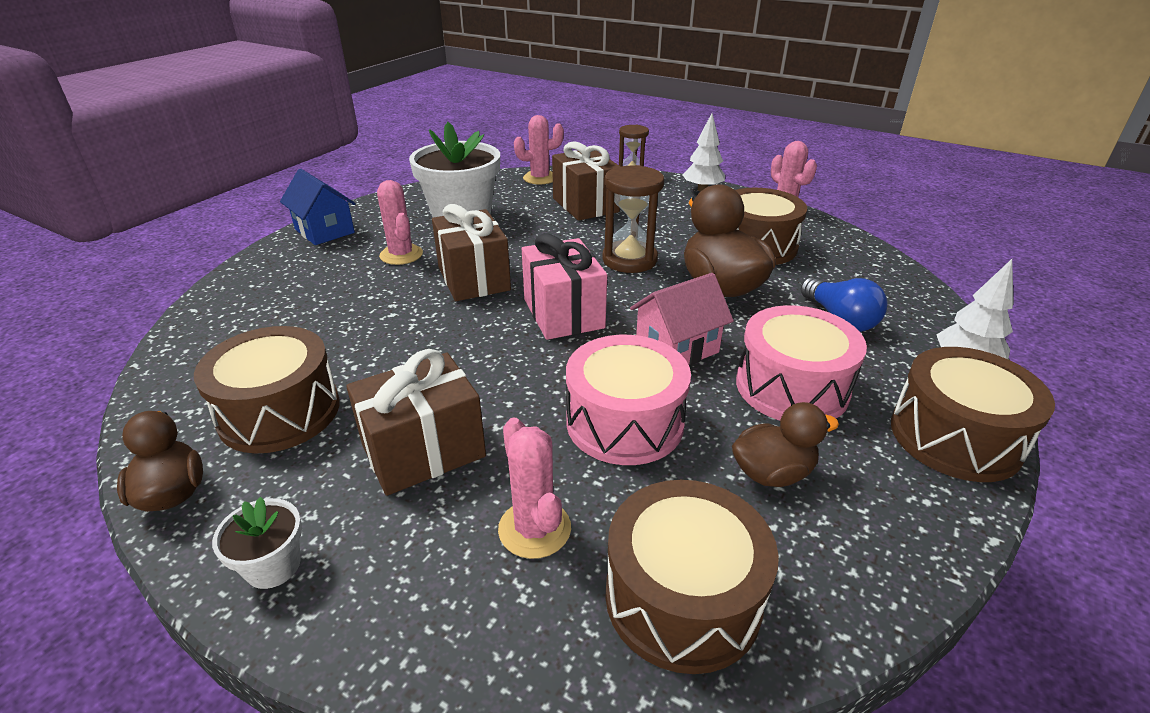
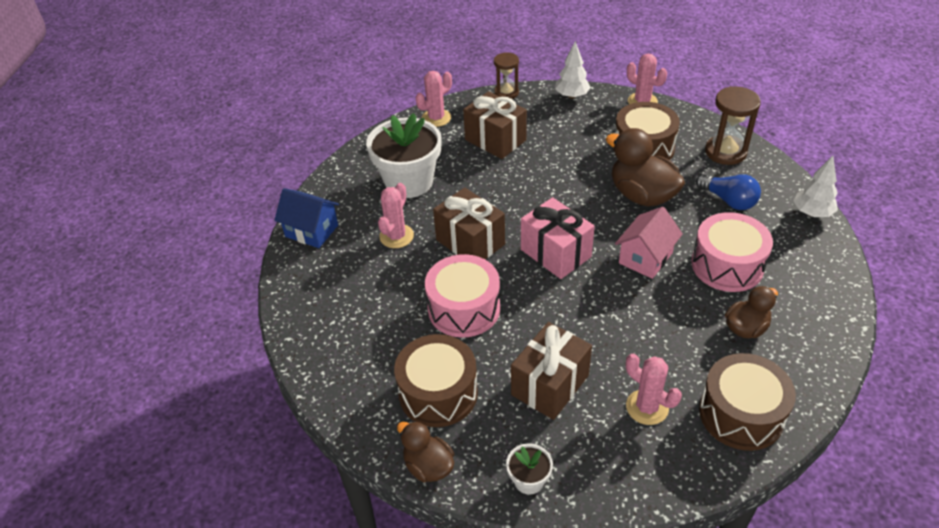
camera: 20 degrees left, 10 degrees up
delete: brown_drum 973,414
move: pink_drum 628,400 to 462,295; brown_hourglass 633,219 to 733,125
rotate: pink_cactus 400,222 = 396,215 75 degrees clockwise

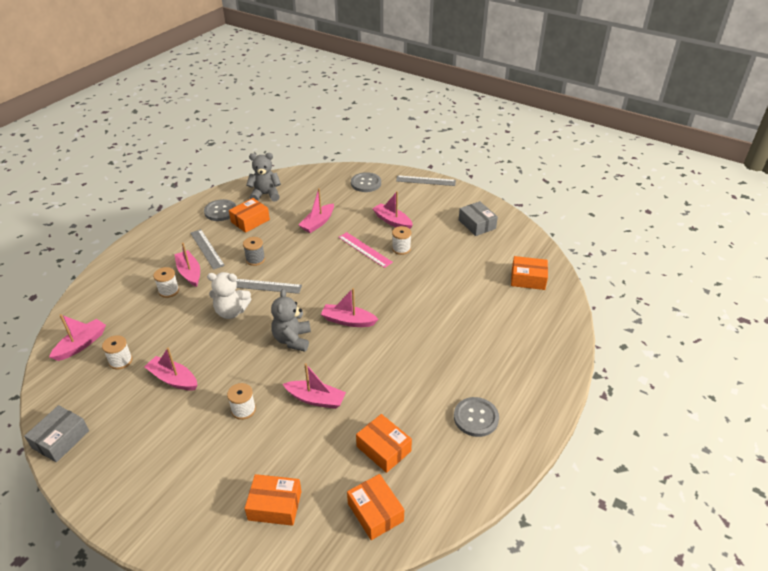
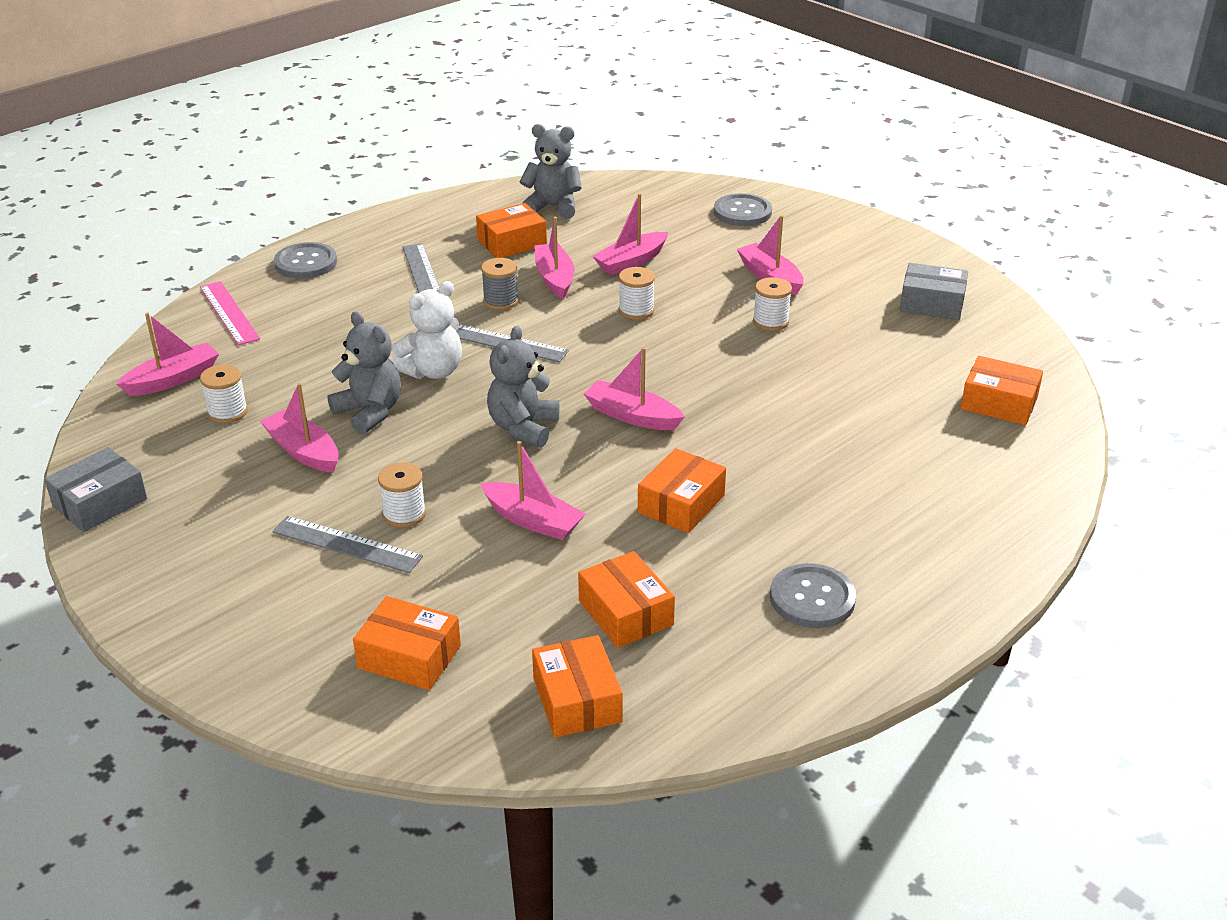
camera: 15 degrees right, 5 degrees down
insert: grey_teddy_bear 364,373; orange_box 682,490
move: white_spool 166,282 to 637,293; pink_boat 187,265 to 554,258; grey_button 220,210 to 305,260; pink_ruler 365,250 to 230,313; grey_ruler 426,180 to 347,544
rotate: white_teddy_bear 229,295 = 426,330 60 degrees counterclockwise; grey_box 478,218 = 934,291 60 degrees counterclockwise

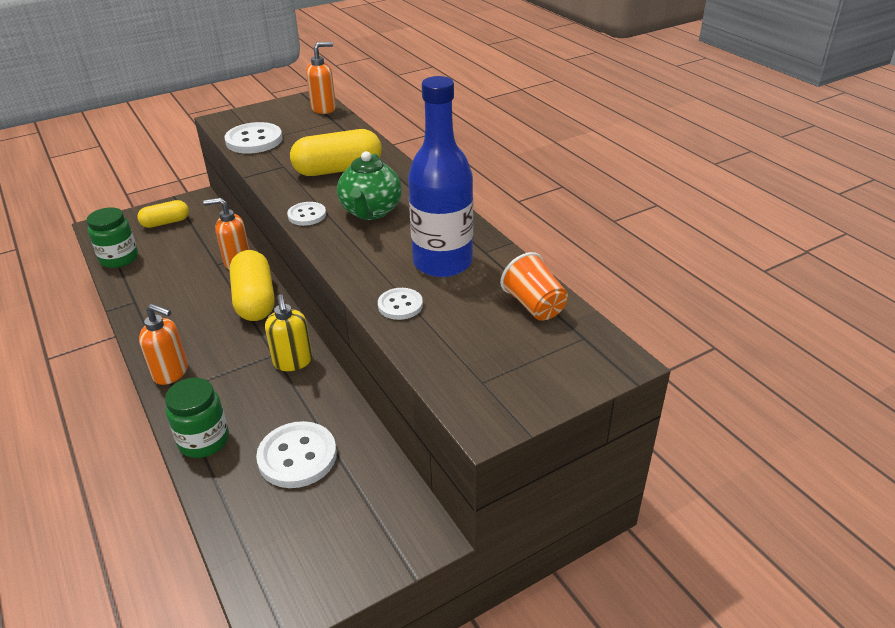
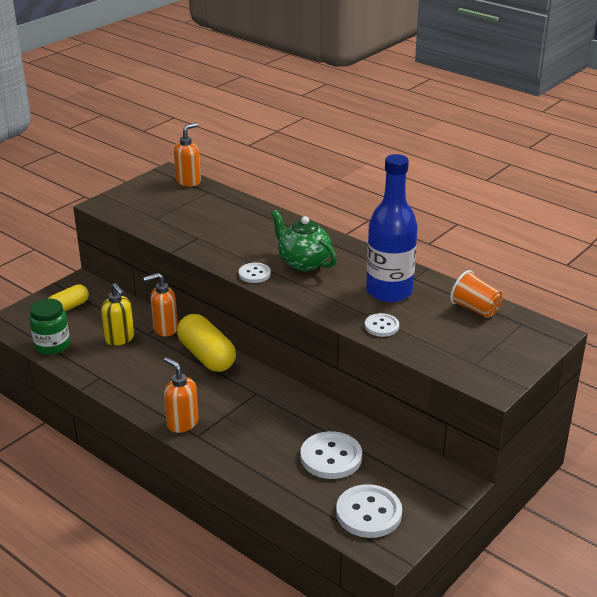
camera: 20 degrees left, 5 degrees down
delete: green_jar 197,418; yellow_capsule 336,152
move: white_button 253,138 to 369,511; yellow_soap_dispenser 288,332 to 117,314
rotate: orange_soap_dispenser 163,344 = 181,395 135 degrees counterclockwise; green_teapot 369,185 = 304,240 150 degrees clockwise

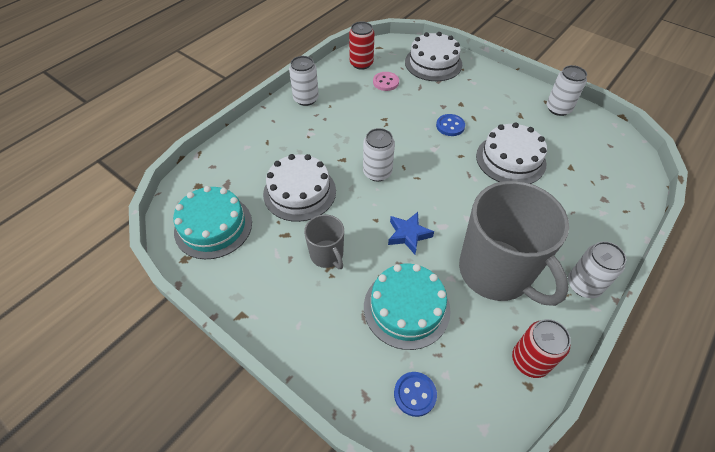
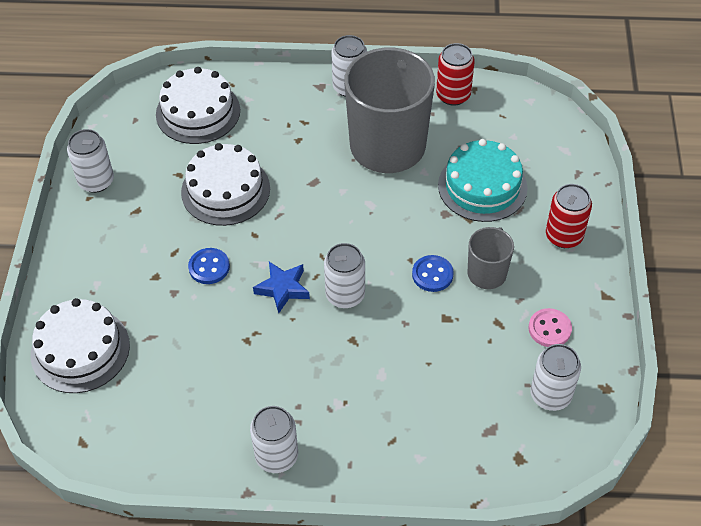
camera: 125 degrees left, 0 degrees up
move: white_cake 299,188 to 198,105; red_can 361,45 to 569,216; pink_button 386,81 to 550,327; blue_star 411,233 to 281,287; blue_button 415,394 to 433,273
replace: turquoise_cake 212,222 to white_can 555,377

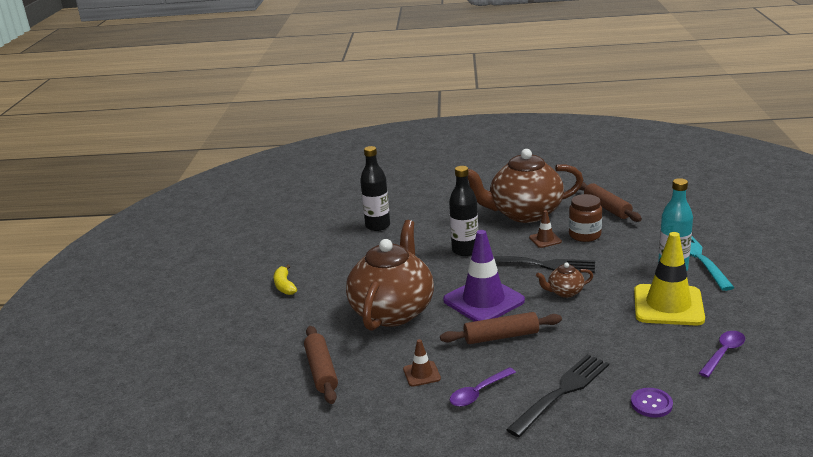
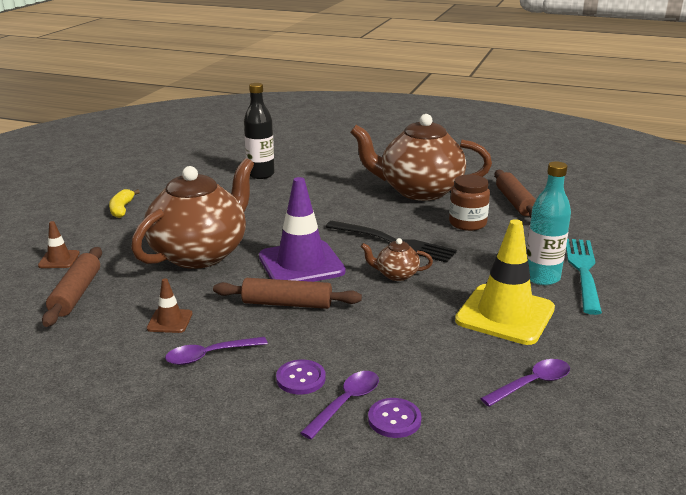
camera: 15 degrees right, 0 degrees up
delete: black_bottle 463,211
insert: purple_spoon 339,405
move: brown_traffic_cone 545,229 to 59,244
replace: black_fork 557,395 to purple_button 301,377

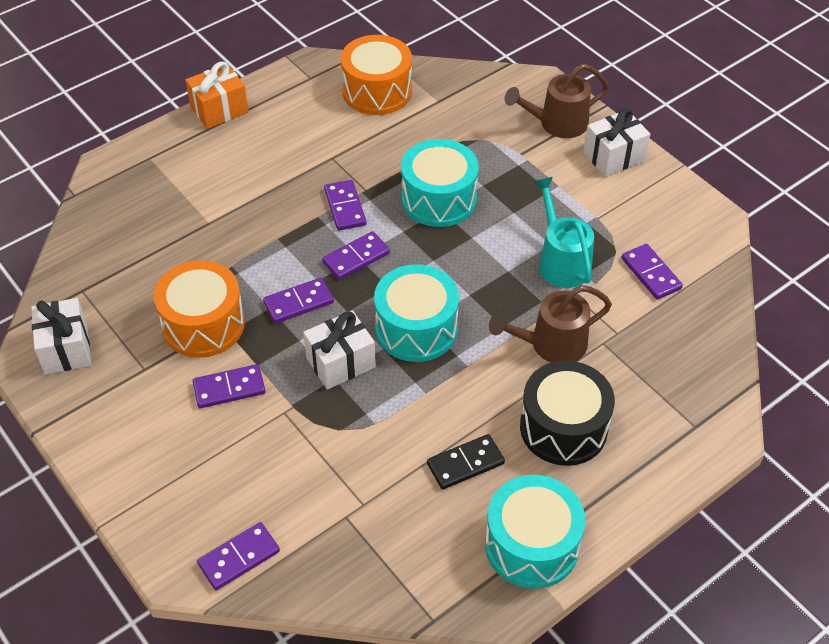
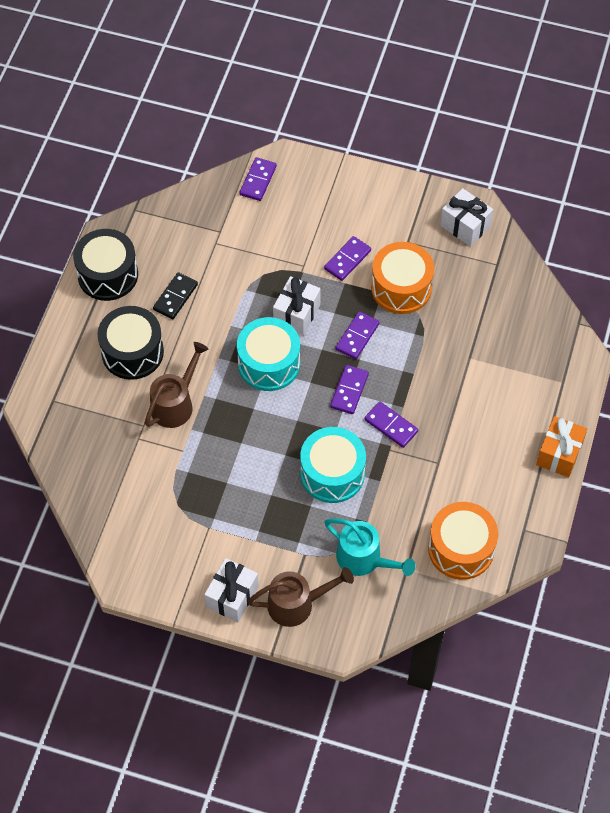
camera: 145 degrees right, 10 degrees up
delete: purple_domino 652,272
move: turquoise_watering_can 564,232 to 370,547
recolor: turquoise_drum 535,532 to black_drum 105,265
rotate: brown_watering_can 557,101 = 301,597 45 degrees clockwise

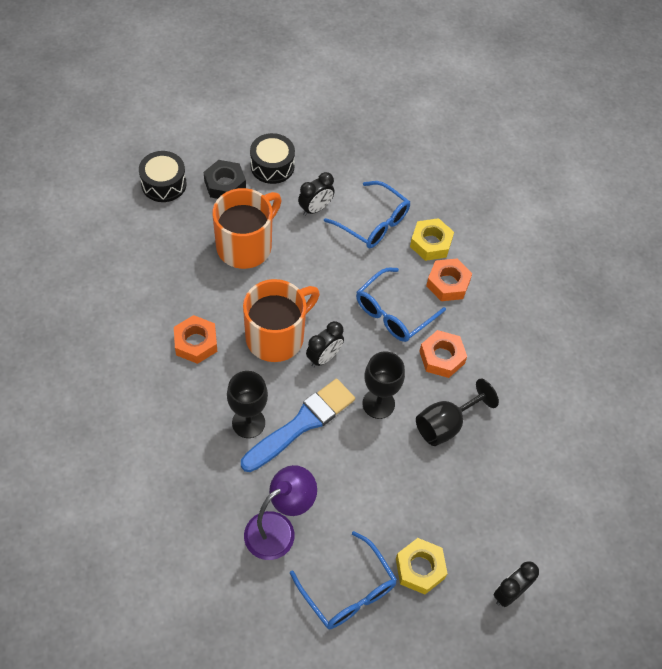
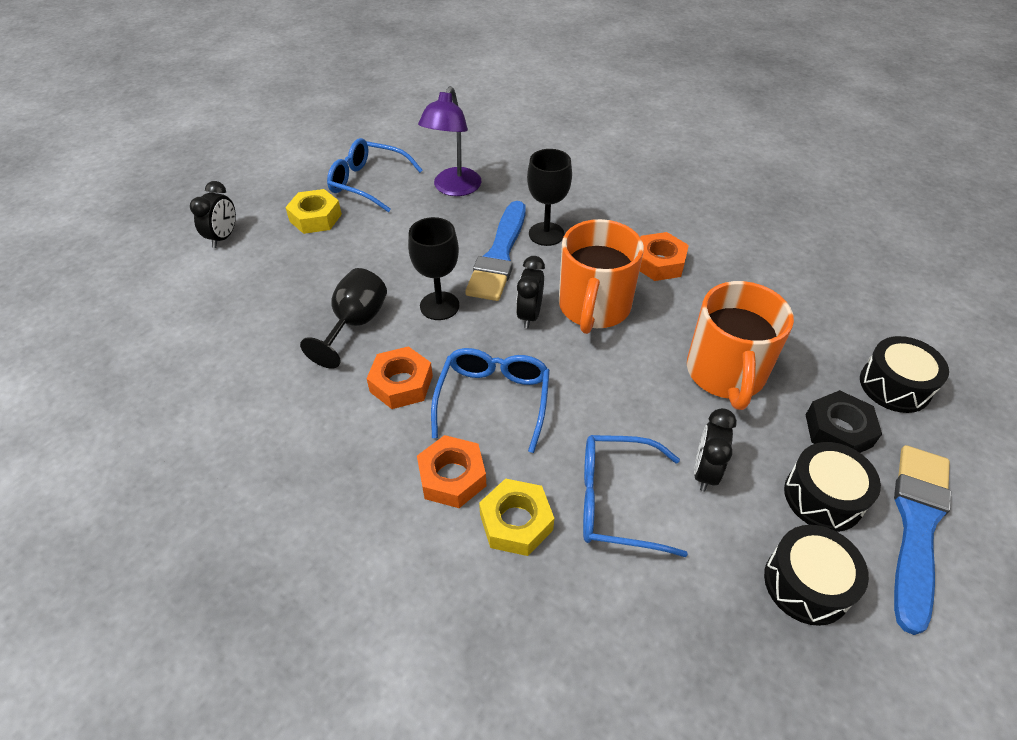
camera: 150 degrees right, 10 degrees down
insert: black_drum 816,575; blue_brush 922,540

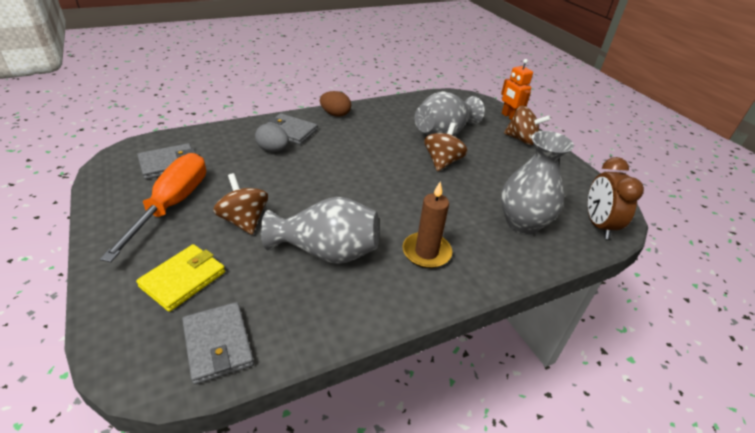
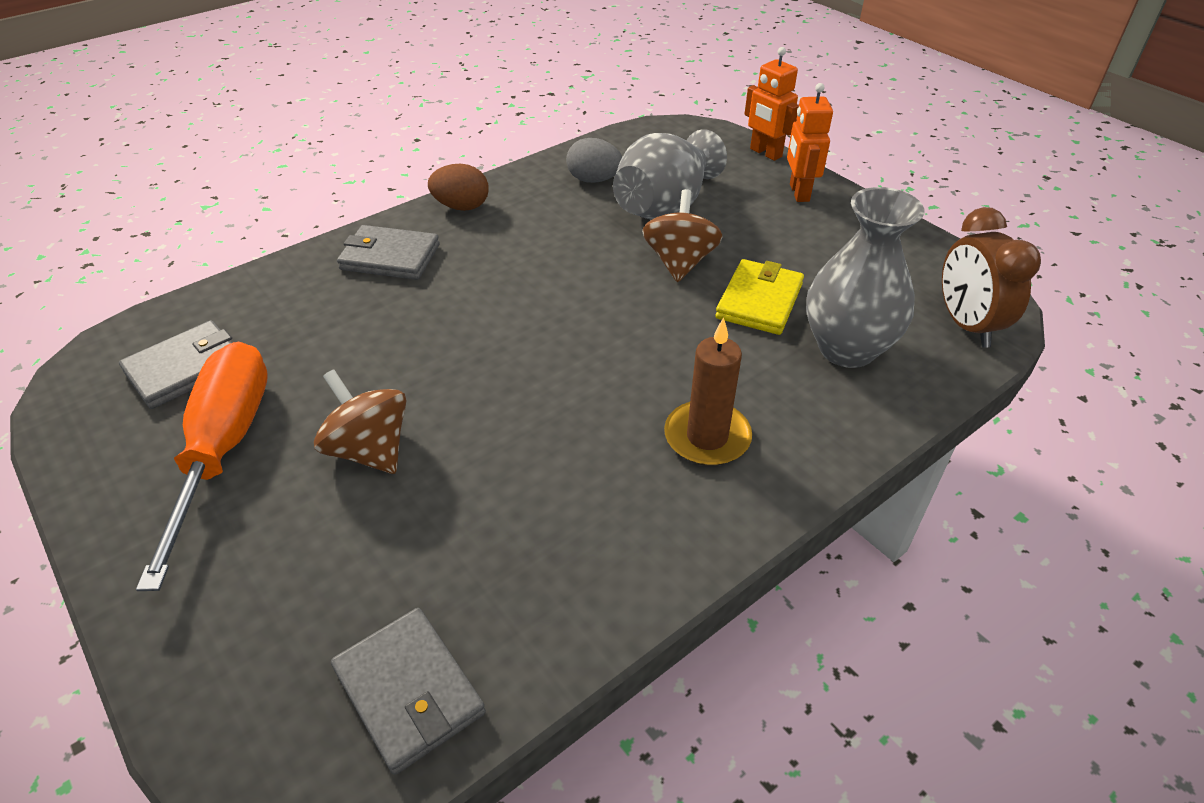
camera: 10 degrees left, 5 degrees up
delete: grey_vase 320,230
move: yellow_wallet 180,278 to 759,297; grey_egg 272,138 to 594,160
replace: brown_spinning_top 527,125 to orange_robot 810,142

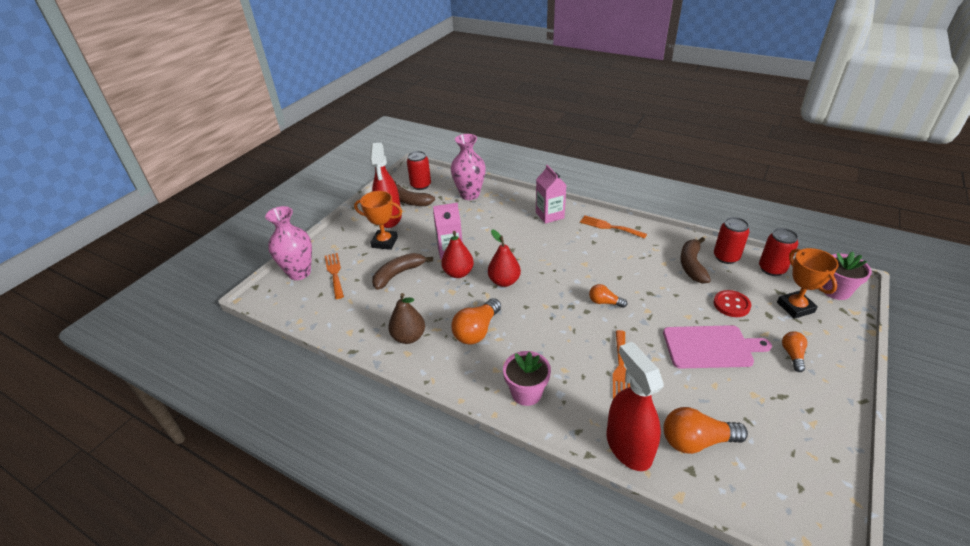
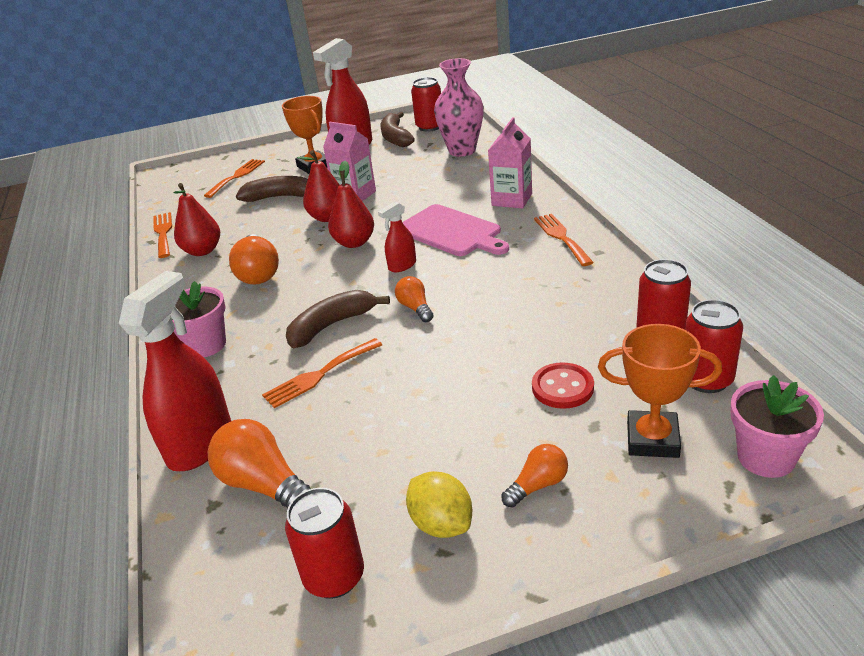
camera: 45 degrees right, 5 degrees down
delete: pink_vase 288,243
insert: orange_fork 162,235; red_can 324,543; red_spray_bottle 397,236; yellow_lemon 439,504
move: pink_cutting_board 717,346 to 455,230; brown_banana 695,260 to 338,319
recolor: brown_pear 406,318 to red_pear 196,219
rotate: orange_light_bulb 476,321 = 254,259 90 degrees counterclockwise; orange_trophy 807,283 = 660,391 75 degrees clockwise

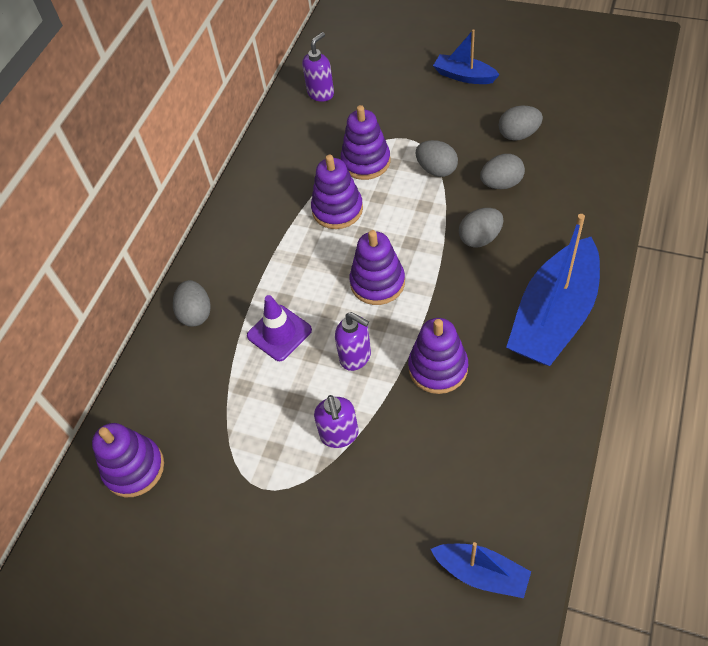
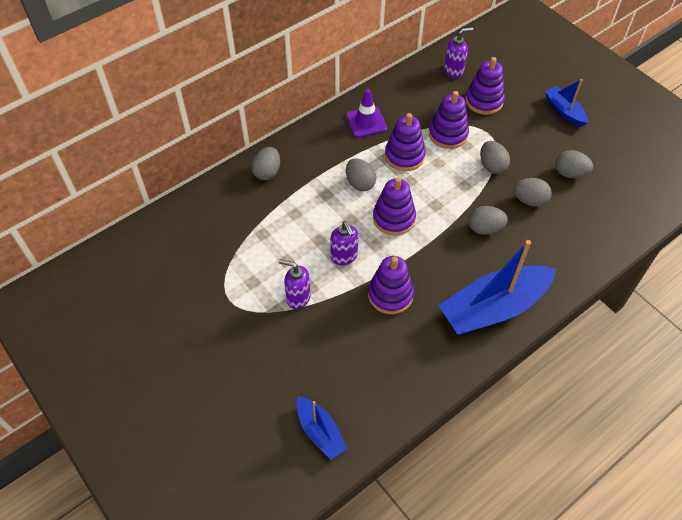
camera: 25 degrees right, 0 degrees up
insert: grey_egg 361,174
move: purple_stacking_toy 128,460 to 485,86; purple_traffic_cone 279,328 to 366,113
rotate: purple_soap_dispenser 336,421 = 295,284 90 degrees clockwise

